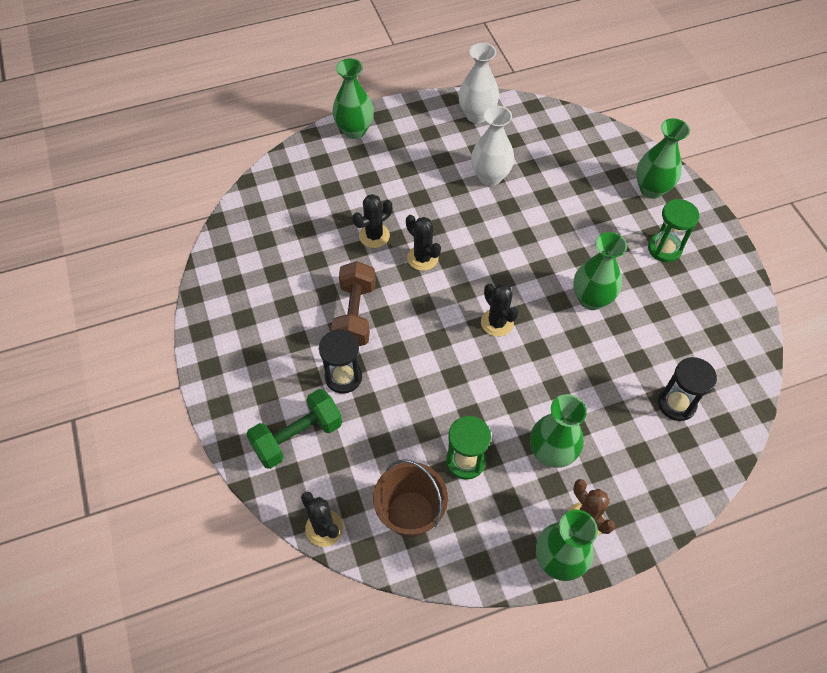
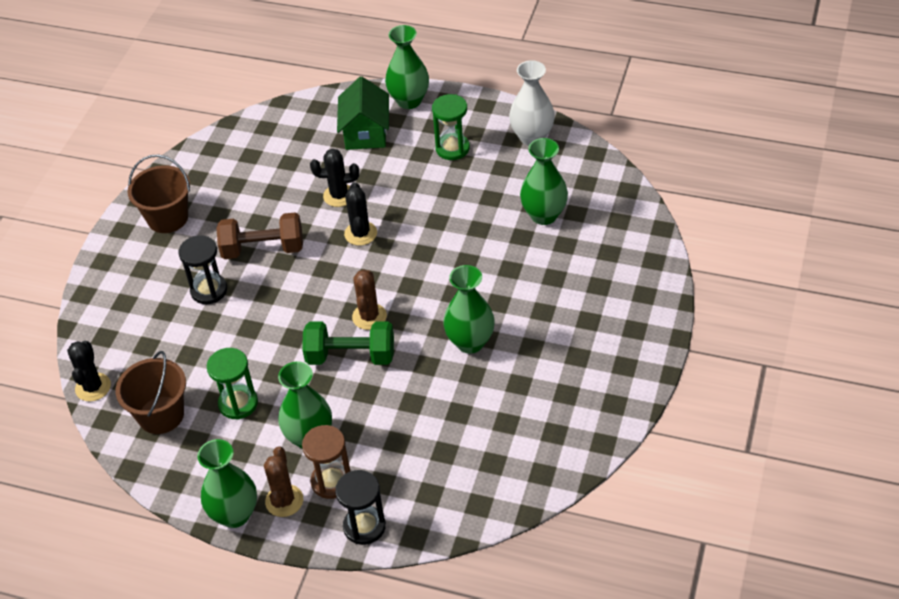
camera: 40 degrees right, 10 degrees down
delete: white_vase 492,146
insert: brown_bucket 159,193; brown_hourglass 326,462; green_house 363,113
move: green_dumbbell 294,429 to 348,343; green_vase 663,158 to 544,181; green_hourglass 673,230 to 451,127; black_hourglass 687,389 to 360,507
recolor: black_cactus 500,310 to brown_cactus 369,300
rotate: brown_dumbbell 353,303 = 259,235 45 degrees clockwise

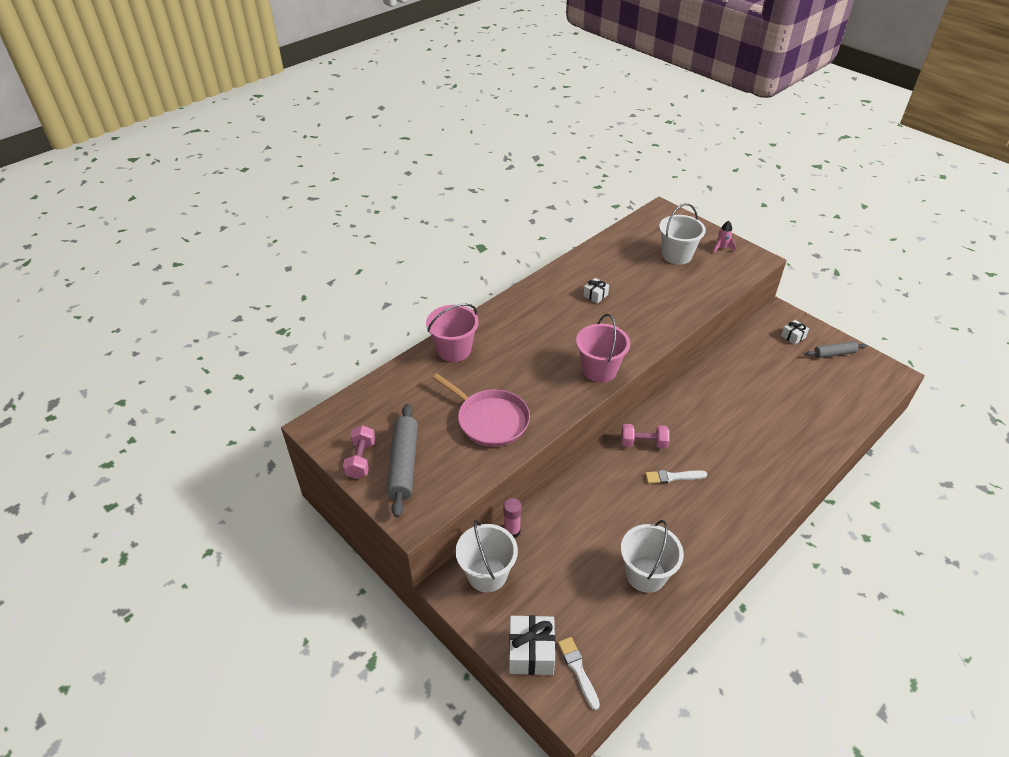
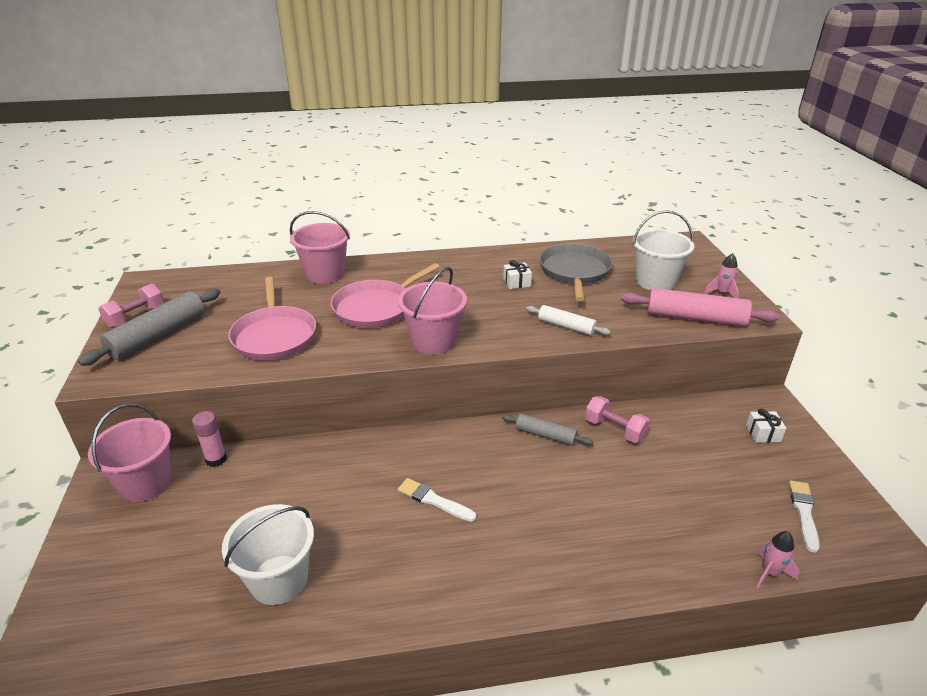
camera: 35 degrees right, 10 degrees down
delete: white_gift 532,645
insert: pink_pan 385,295; white_rolling_pin 568,320; grey_pan 575,272; pink_rolling_pin 700,307; pink_rocket 777,559
move: white_brush 579,673 to 804,516; pink_dumbbell 645,436 to 617,419; grey_rolling_pin 836,349 to 547,429
recolor: white_bucket 487,556 to pink_bucket 130,453

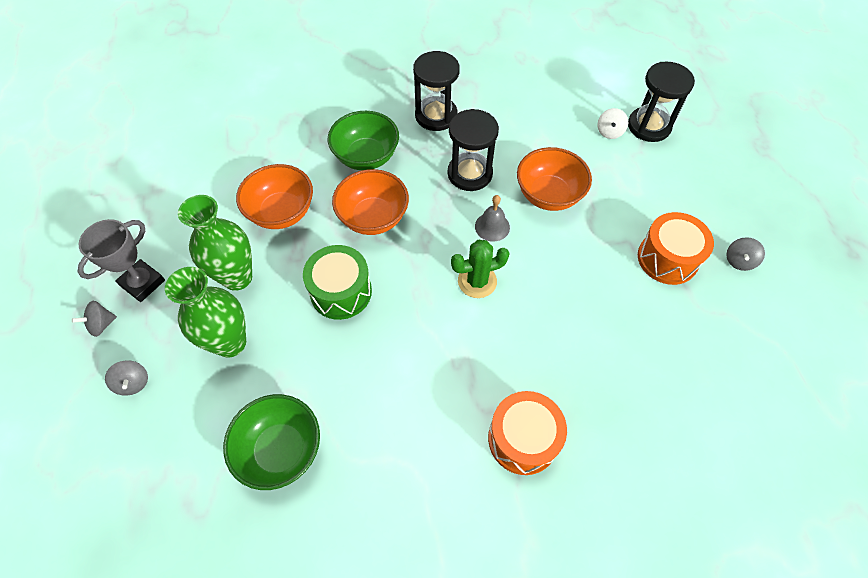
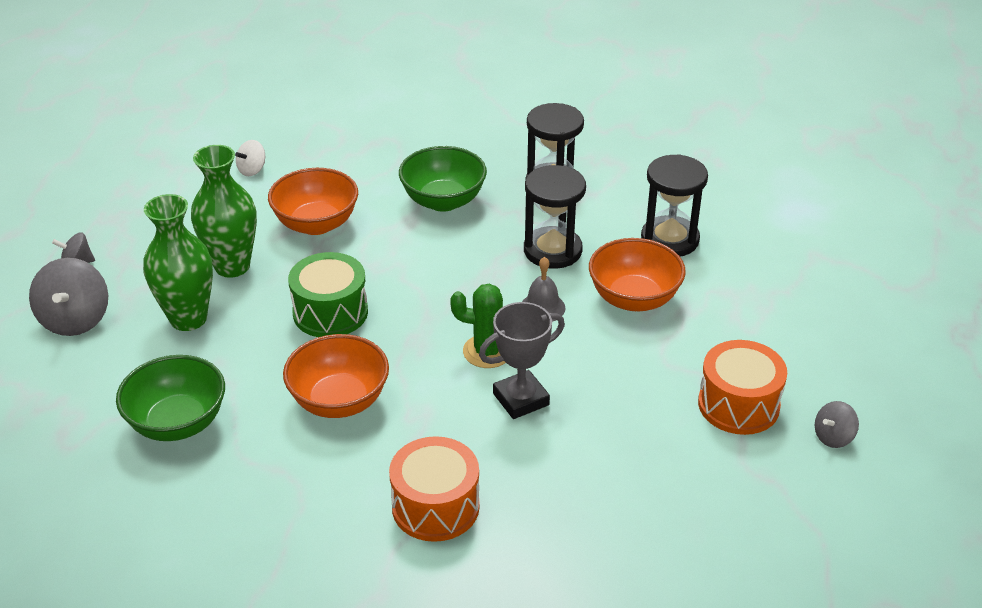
camera: 25 degrees right, 20 degrees down
move: grey_trophy 121,260 to 522,360; orange_bowl 370,202 to 336,376; white_spinning_top 612,123 to 250,158; black_hourglass 661,102 to 674,205
resize: grey_spinning_top 126,378 = 68,297 x1.82

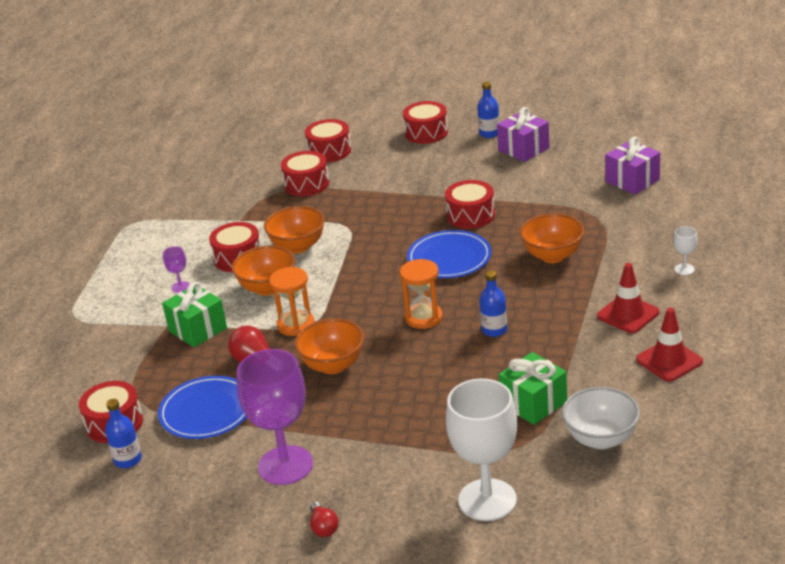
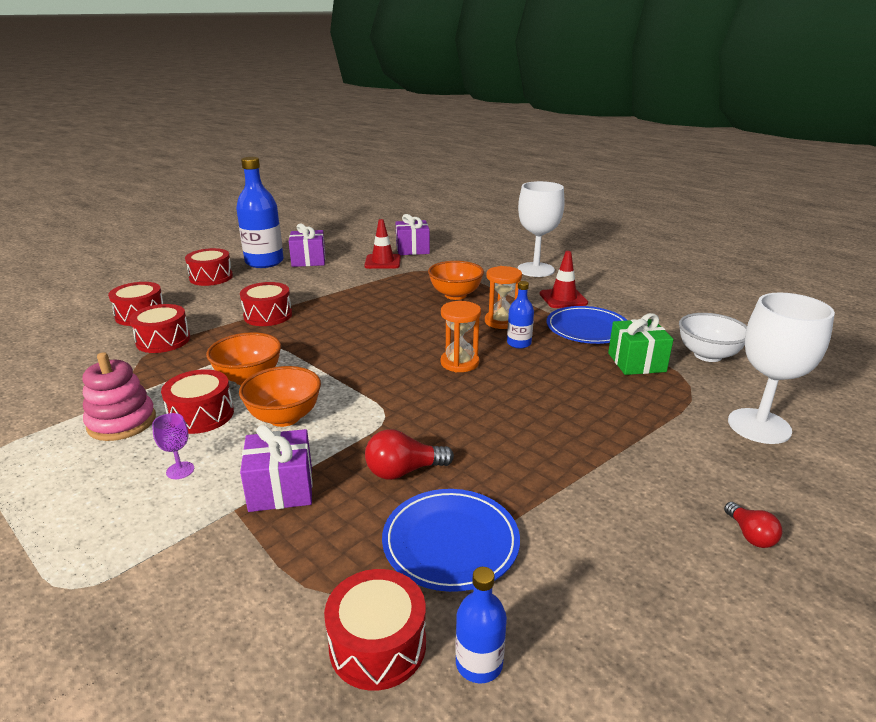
camera: 60 degrees left, 5 degrees down
delete: purple_goblet 275,417; orange_bowl 329,346
insert: pink_stacking_toy 119,396
move: orange_hourglass 292,301 to 503,297; blue_plate 449,254 to 587,325; red_drum 470,204 to 266,304; red_traffic_cone 669,345 to 383,244
recolor: green_gift 194,314 to purple_gift 276,468
rotate: red_light_bulb 324,519 = 753,525 60 degrees clockwise
resize: blue_bottle 488,110 = 260,212 x2.03; white_goblet 686,251 = 541,229 x2.43

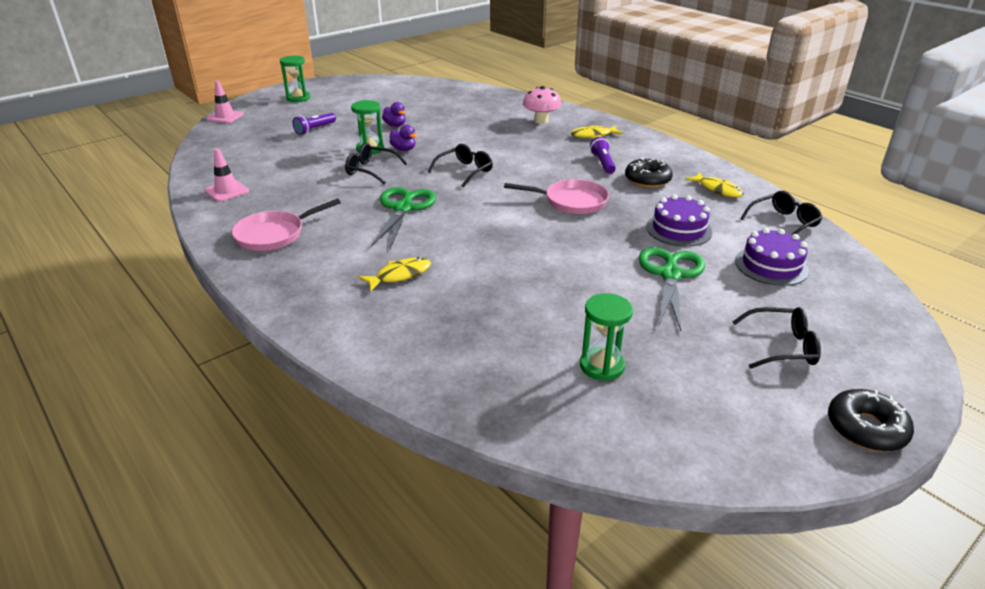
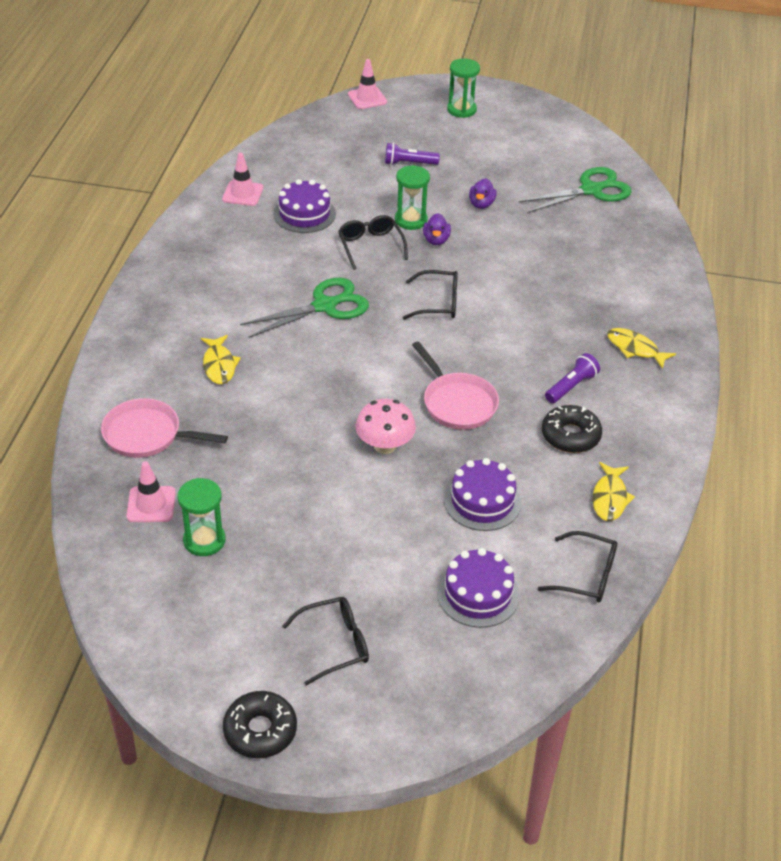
camera: 50 degrees right, 10 degrees up
insert: pink_traffic_cone 151,491; purple_cake 304,206
move: pink_pan 286,225 to 164,428; pink_mushroom 542,105 to 386,426; green_scissors 671,289 to 575,190
rotate: yellow_fish 394,274 = 221,359 60 degrees clockwise; black_glasses 776,338 = 325,641 75 degrees counterclockwise

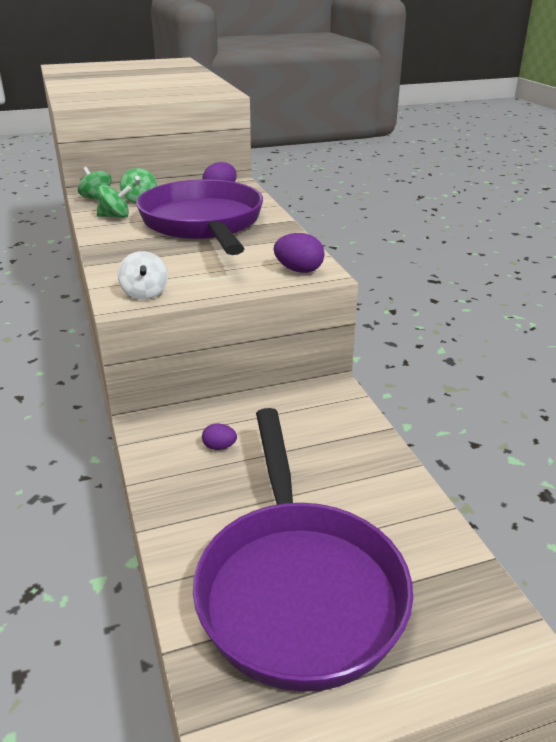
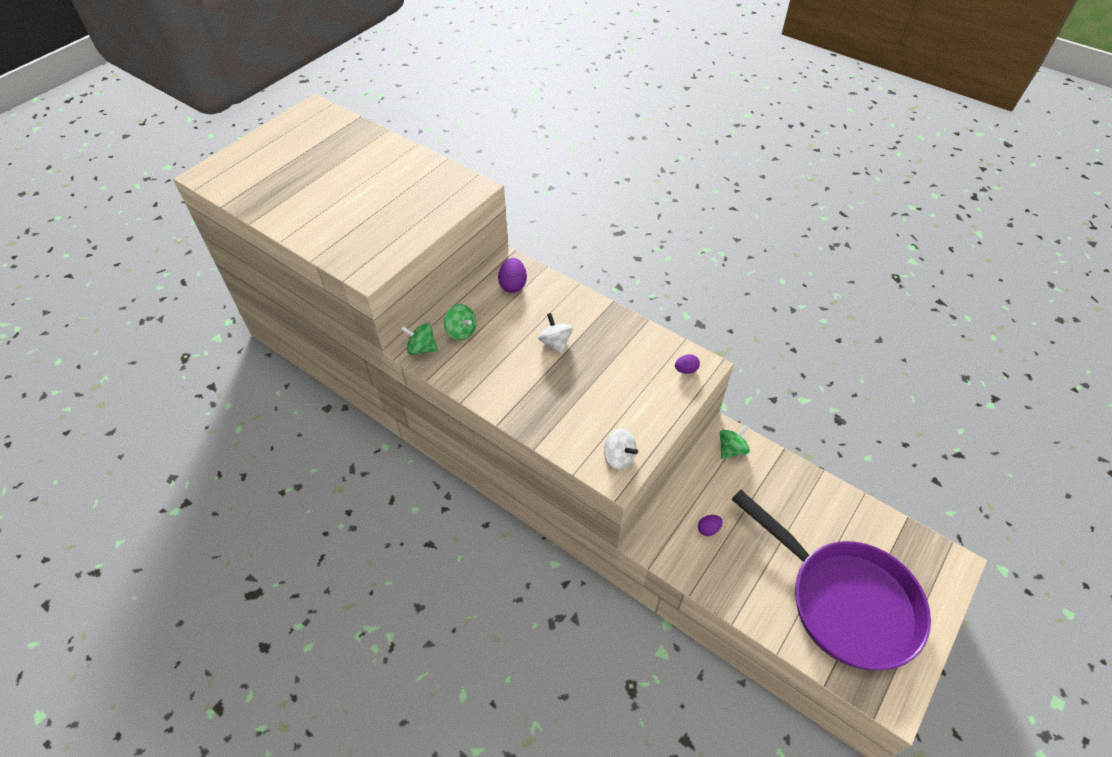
camera: 35 degrees left, 20 degrees up
move: green_spinning_top 114,201 to 735,442
replace: purple_pan 199,217 to white_spinning_top 555,333
resize: purple_egg 299,253 = 687,364 x0.62

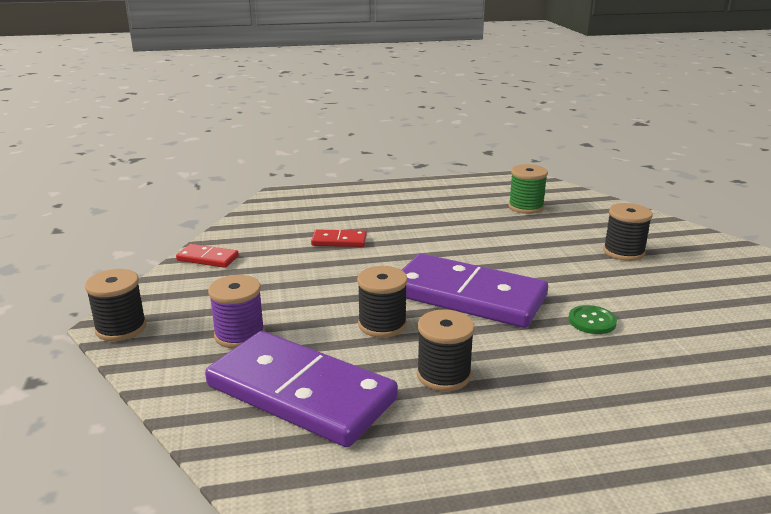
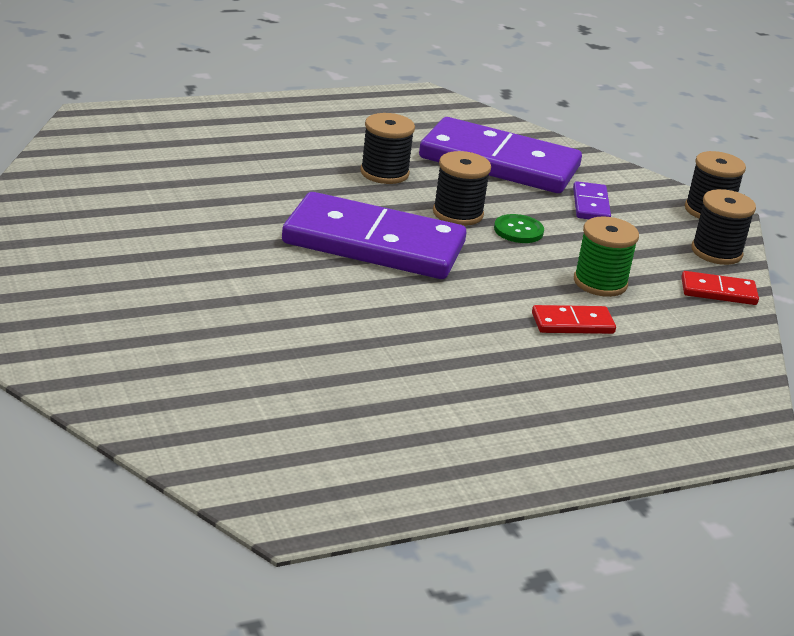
camera: 165 degrees right, 5 degrees up
move: green_spool 528,189 to 606,256; green_button 593,319 to 519,228; black_spool 628,232 to 723,227
replace: purple_spool 236,311 to purple_domino 592,200

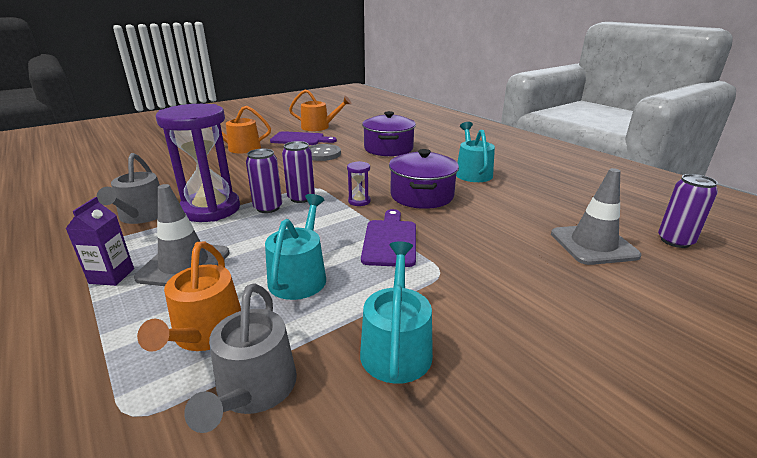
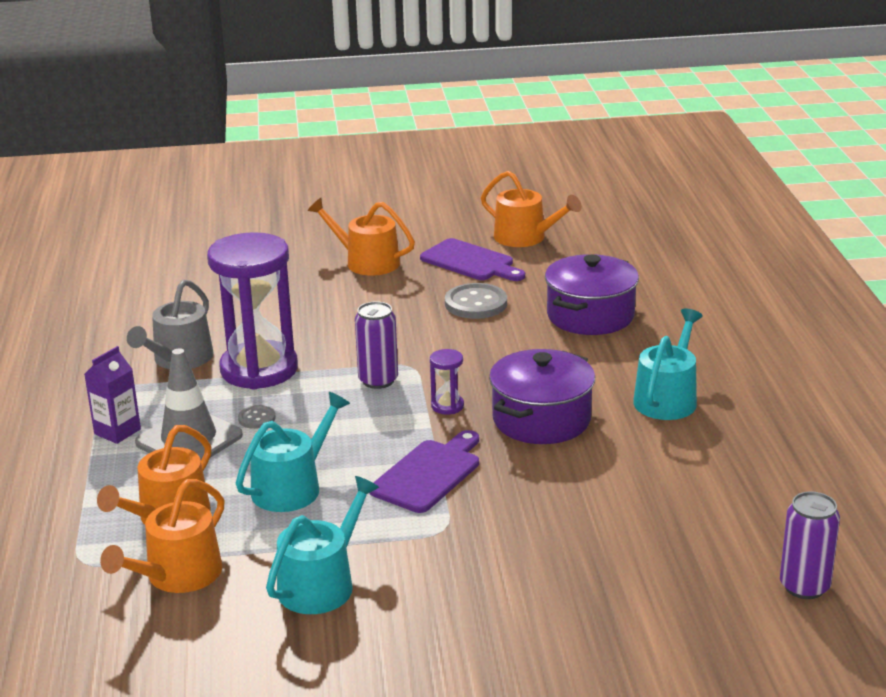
camera: 30 degrees right, 0 degrees up
delete: purple_can 264,181; grey_traffic_cone 596,216
insert: grey_button 257,417
recolor: grey_watering_can 240,358 to orange_watering_can 162,536

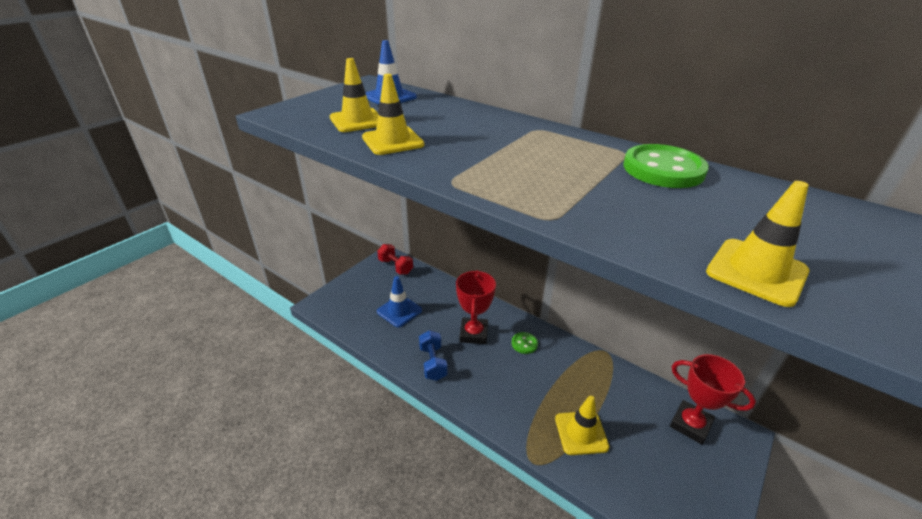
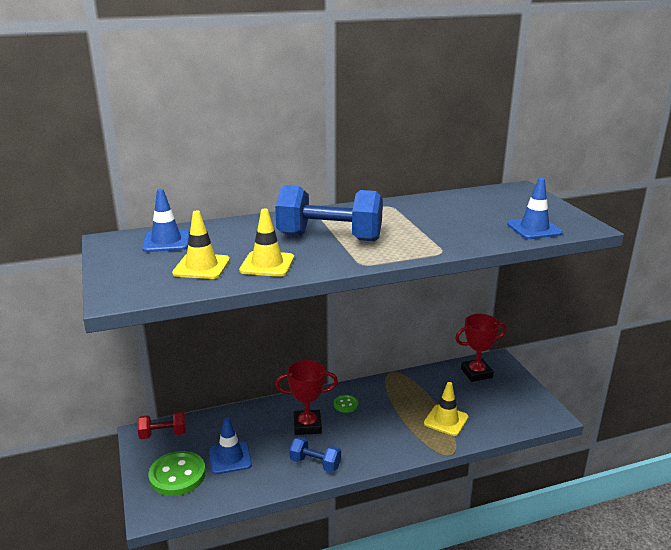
camera: 55 degrees left, 10 degrees down
insert: blue_dumbbell 329,213
move: green_button 666,166 to 177,473
recolor: yellow_traffic_cone 757,244 to blue_traffic_cone 535,208
rotate: red_trophy 476,307 = 306,397 45 degrees counterclockwise

